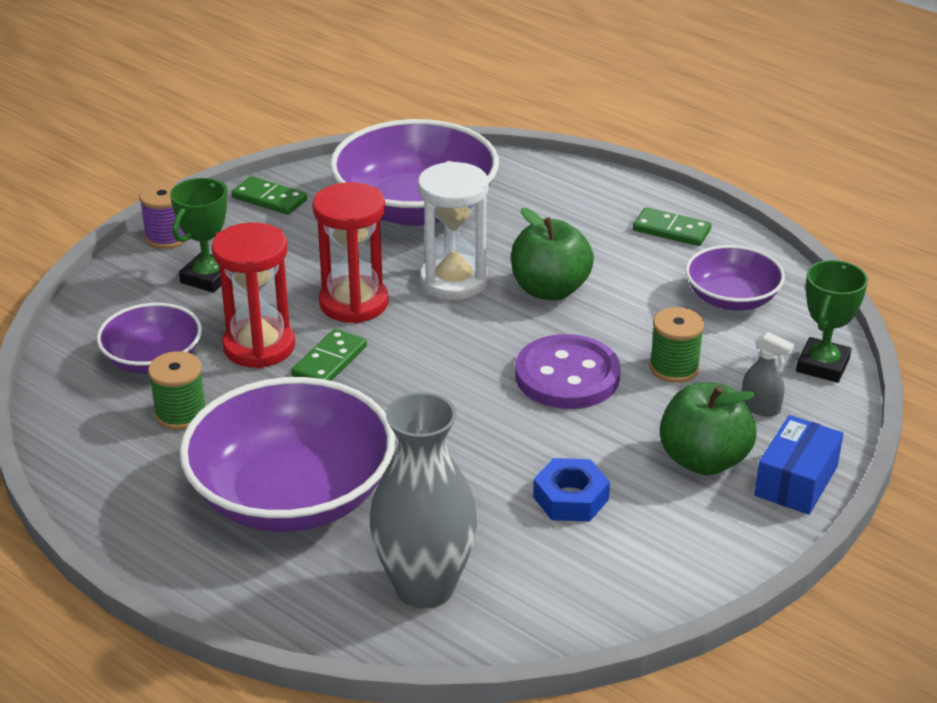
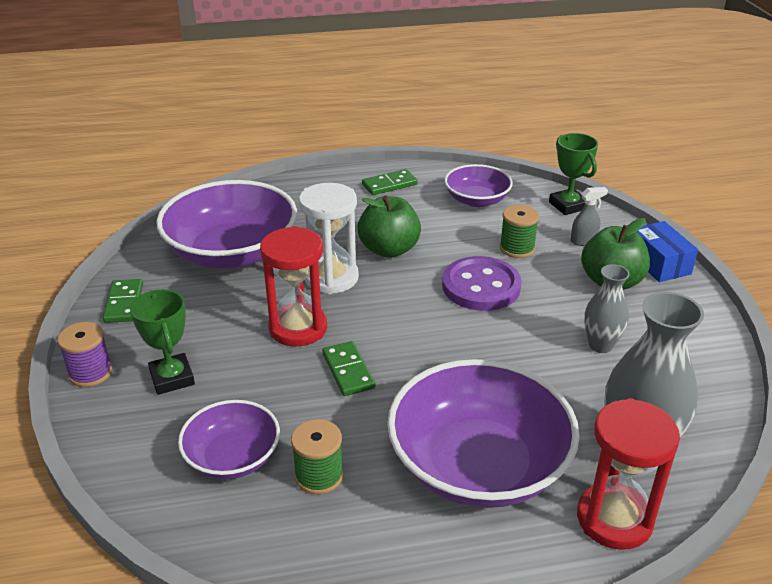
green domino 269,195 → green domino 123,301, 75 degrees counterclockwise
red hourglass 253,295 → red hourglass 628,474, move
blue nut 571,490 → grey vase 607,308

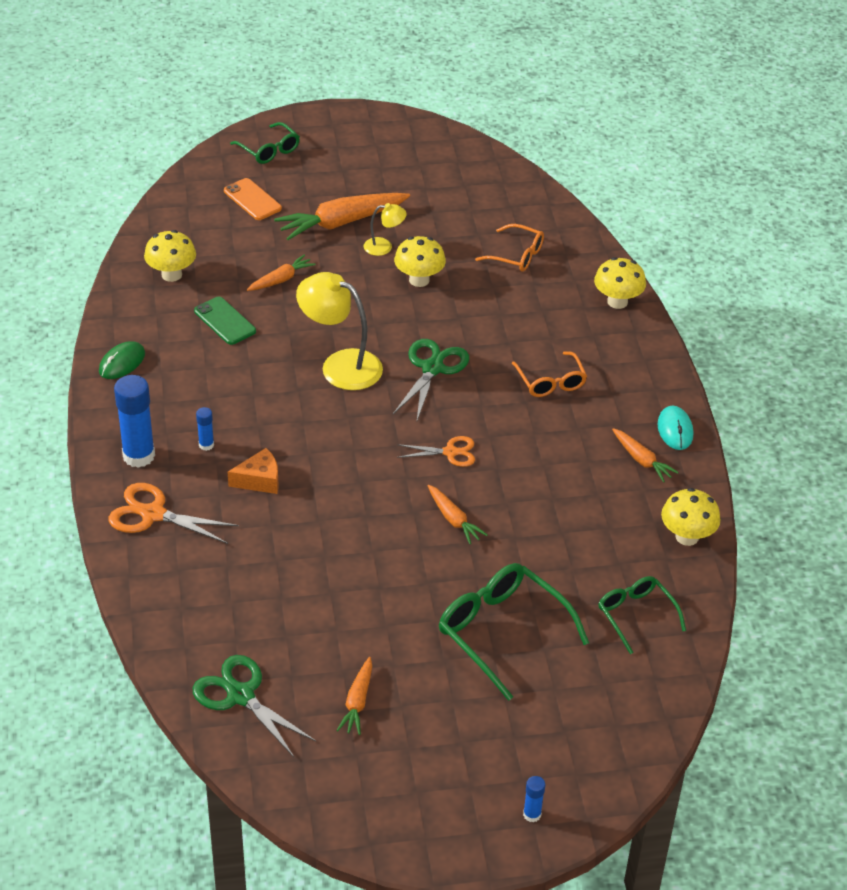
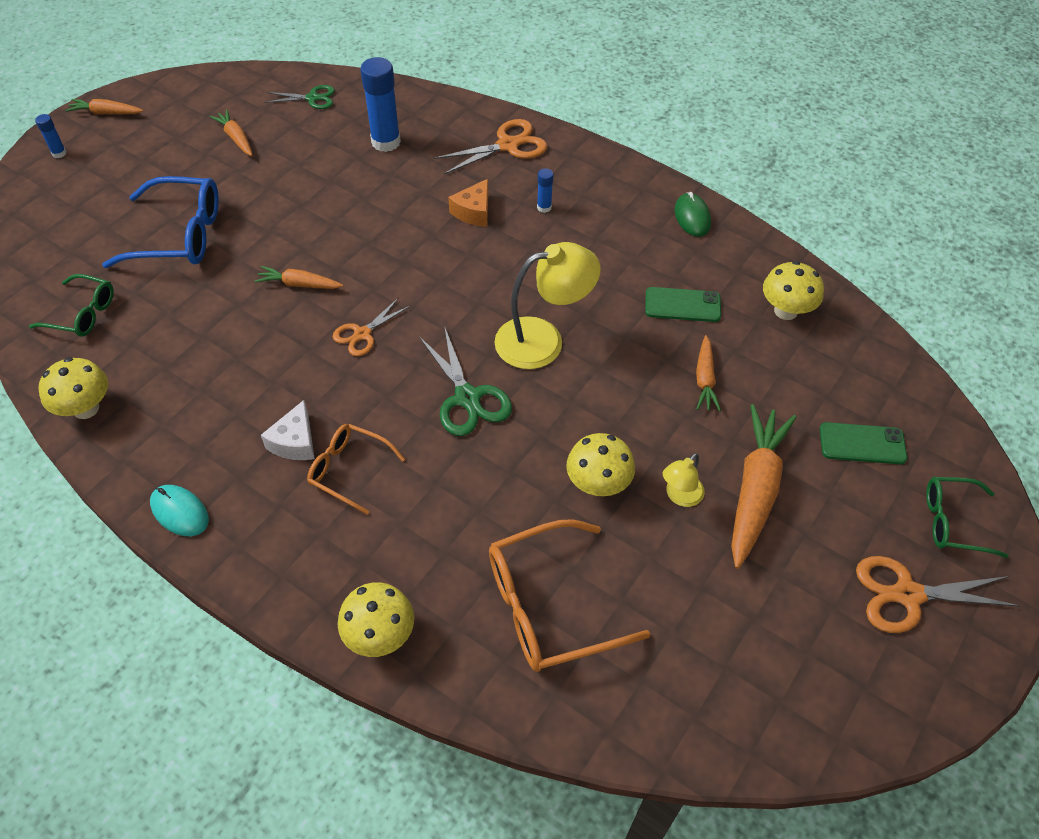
orange carrot 645,455 → orange carrot 104,106, move
green glasses 514,632 → blue glasses 160,222
- → white cheese 288,430
green scissors 254,706 → green scissors 299,97, x0.64
blue glue stick 134,421 → blue glue stick 380,104, move
orange glasses 509,248 → orange glasses 569,595, x1.66
orange phone 253,199 → green phone 863,443
- → orange scissors 938,594

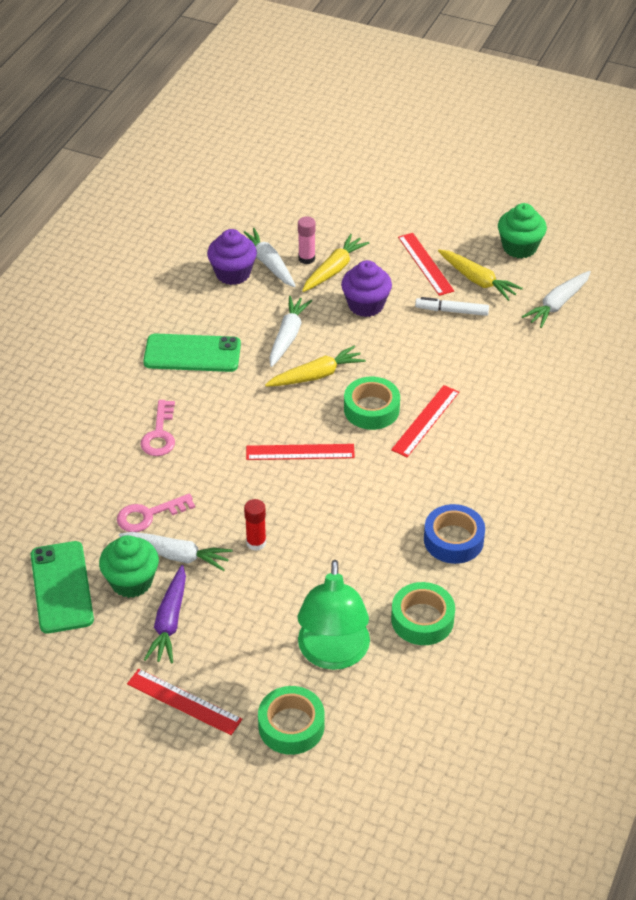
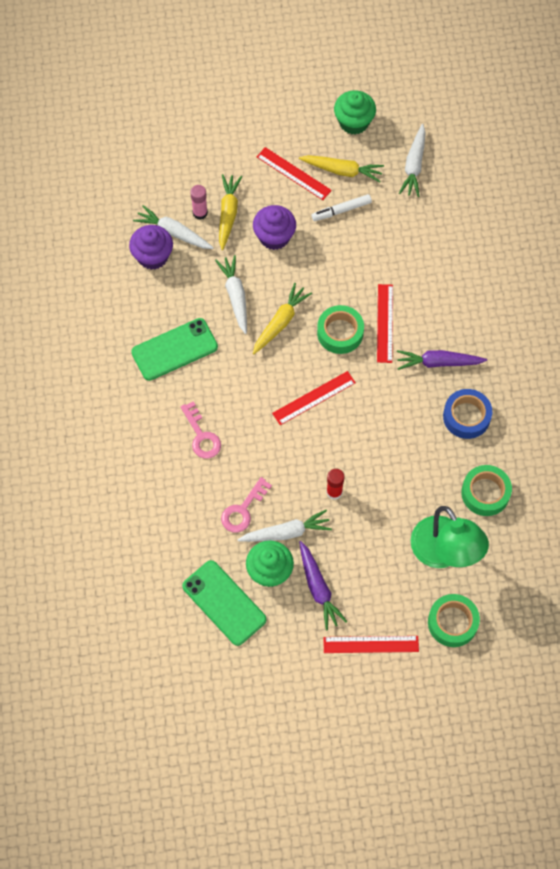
- → purple carrot 442,360

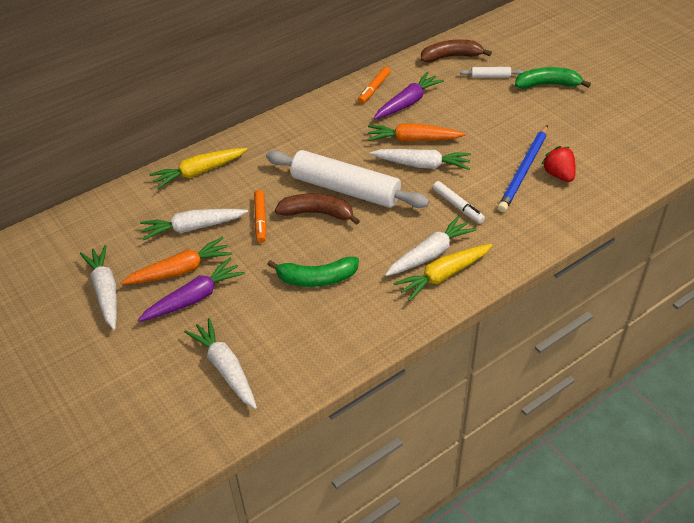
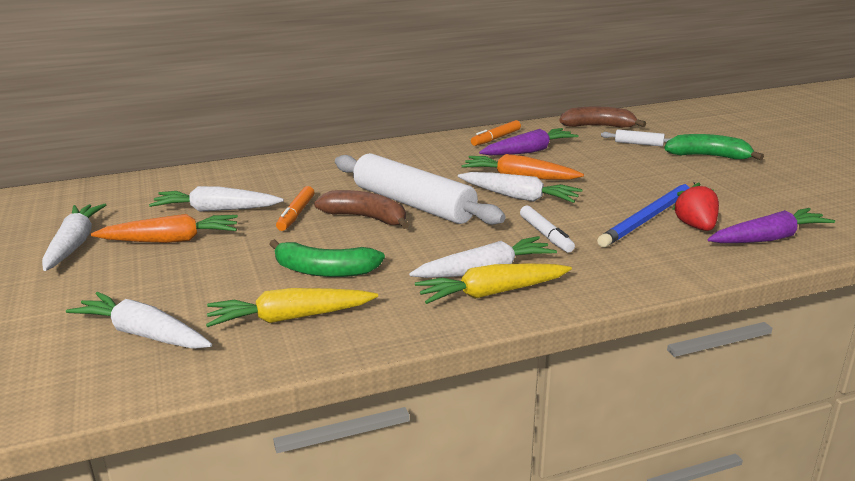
white carrot 220,363 → white carrot 139,320, 45 degrees counterclockwise
yellow carrot 198,168 → yellow carrot 292,307, move
purple carrot 191,290 → purple carrot 771,225, move

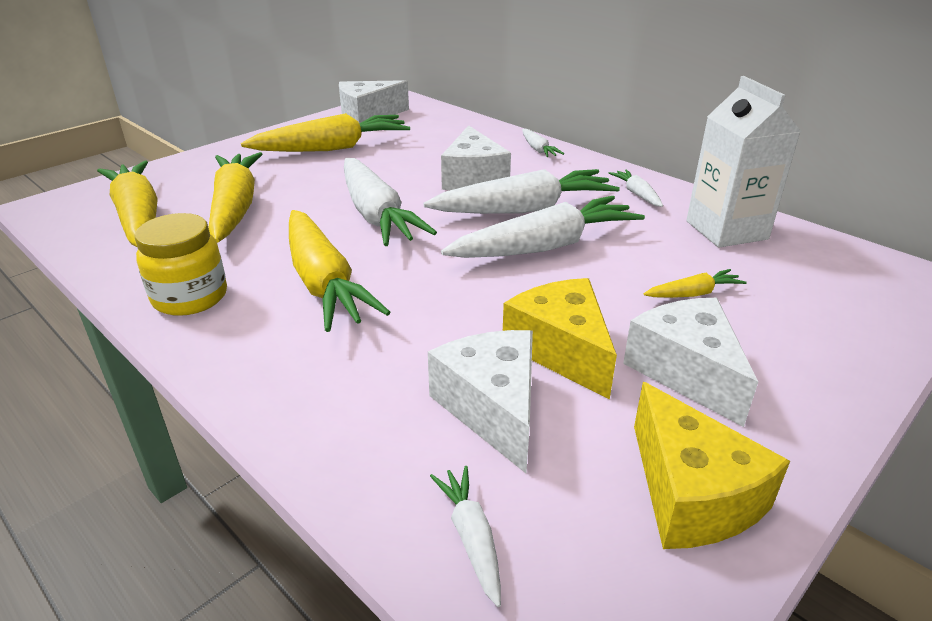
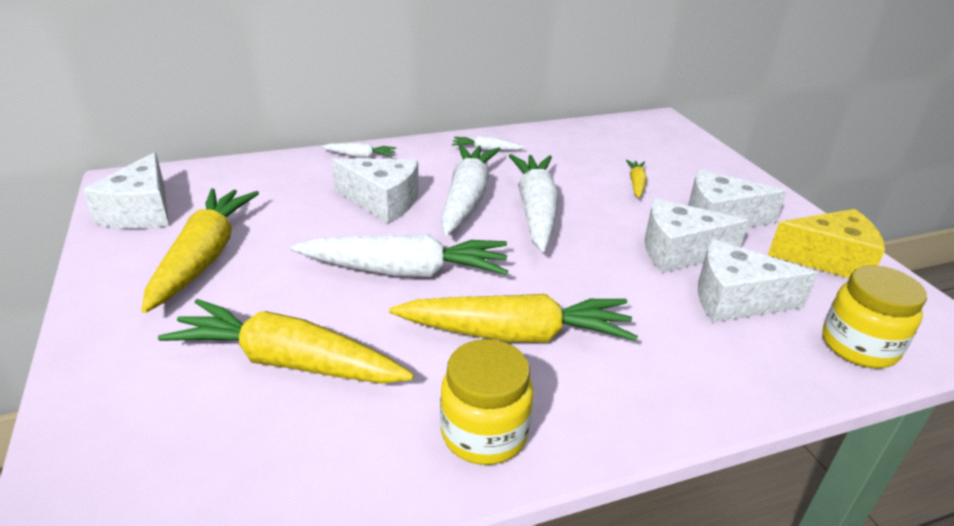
yellow cheese 560,338 → white cheese 697,235
white carrot 465,536 → yellow jar 874,316
yellow carrot 127,204 → -
white carton 743,162 → -

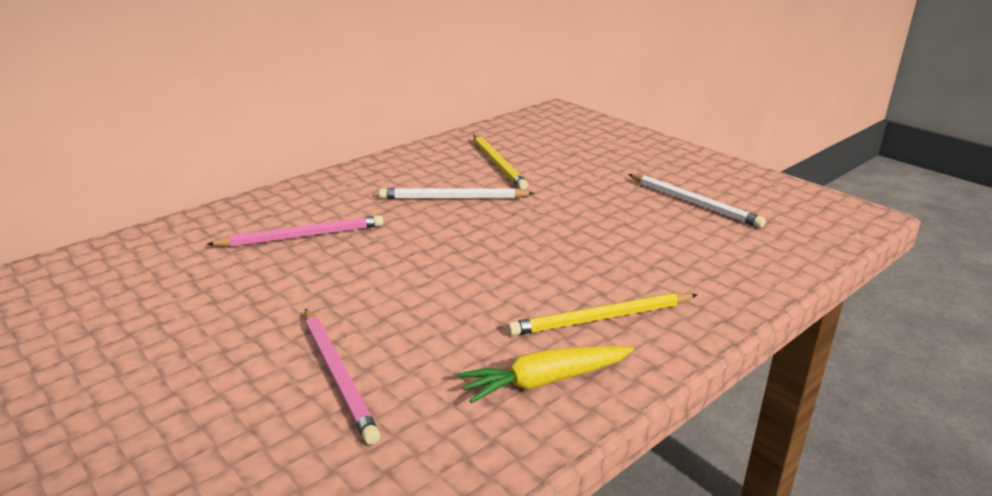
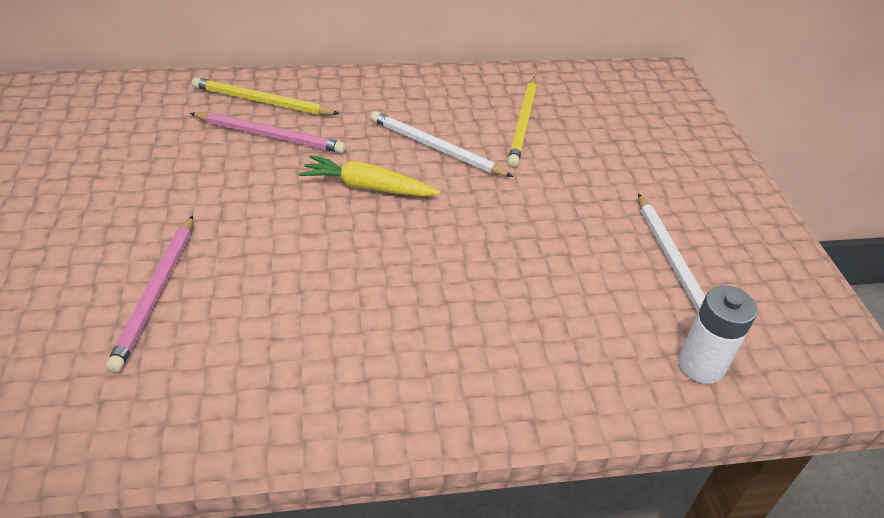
yellow pencil 602,314 → yellow pencil 266,96, move
yellow carrot 545,374 → yellow carrot 370,176, move
- → white battery 718,335

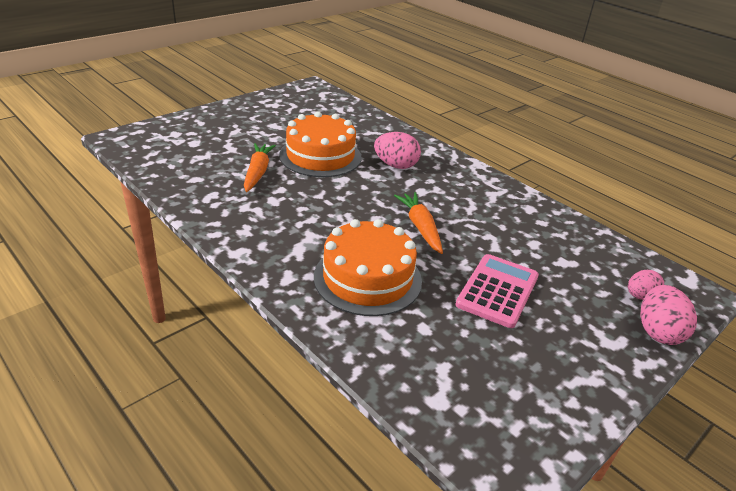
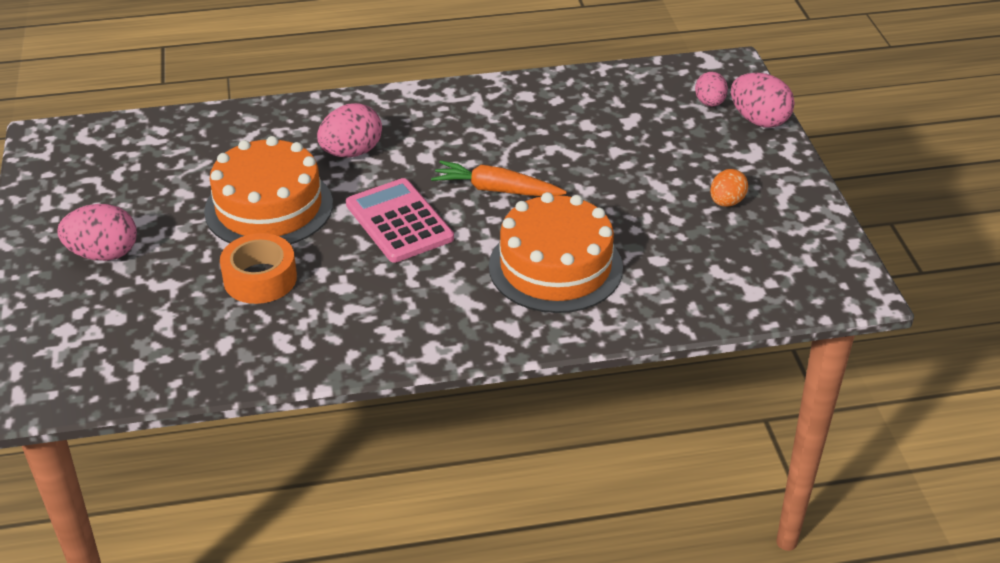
- → pink egg 97,232
orange carrot 260,167 → orange tape 258,268
pink calculator 497,291 → pink calculator 400,220, move
- → orange egg 729,188

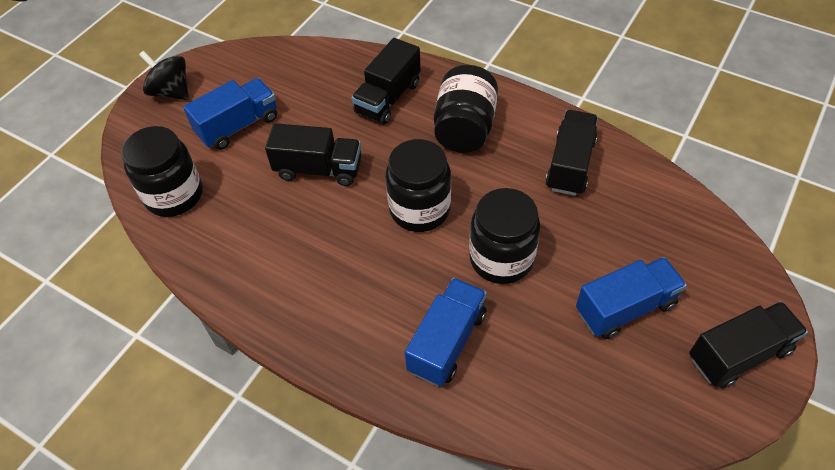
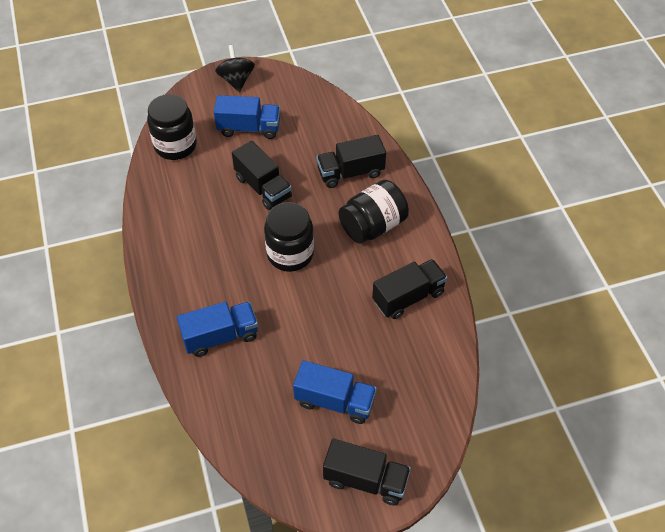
black jar 504,236 → -

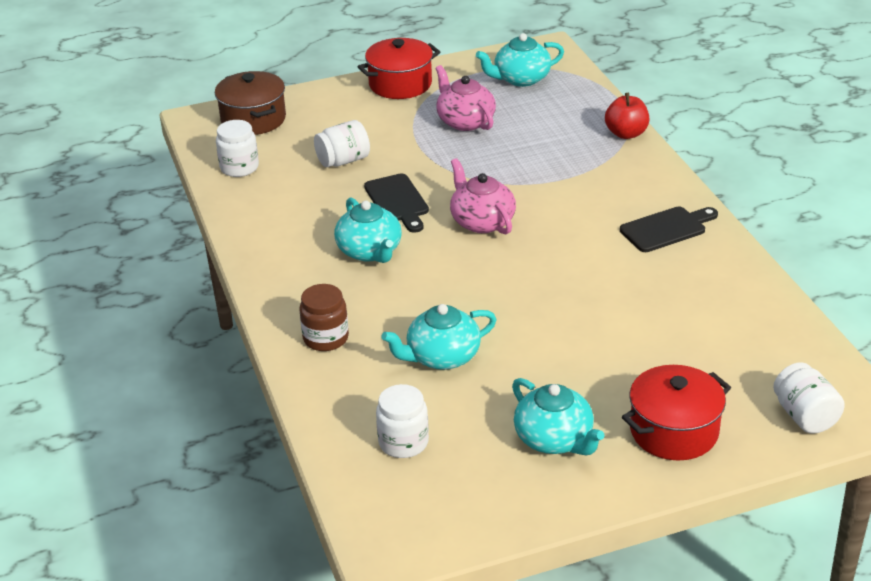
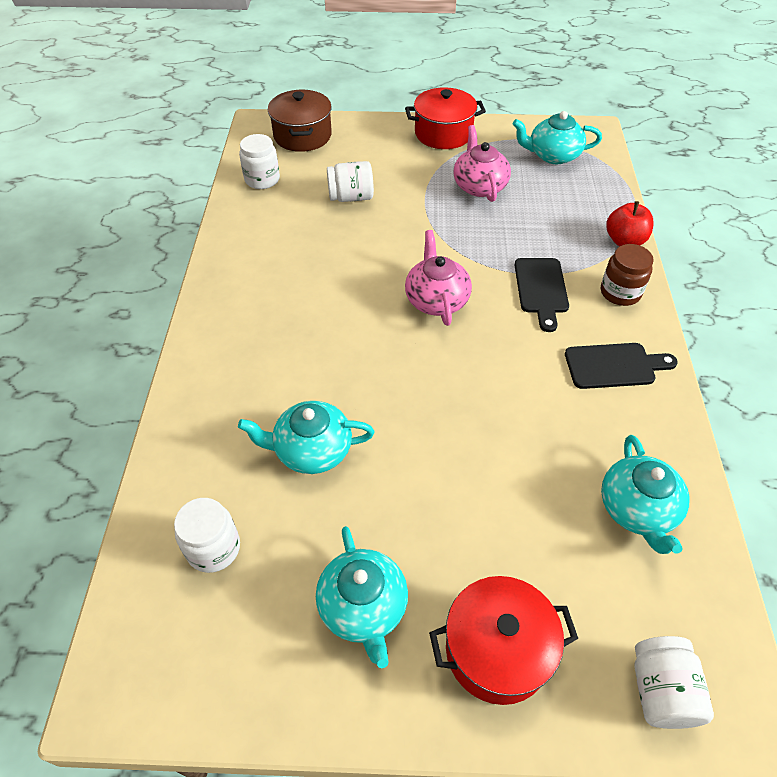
black cutting board 396,203 → black cutting board 542,295, move
brown jar 324,317 → brown jar 627,275, move
turquoise teapot 368,230 → turquoise teapot 645,494, move

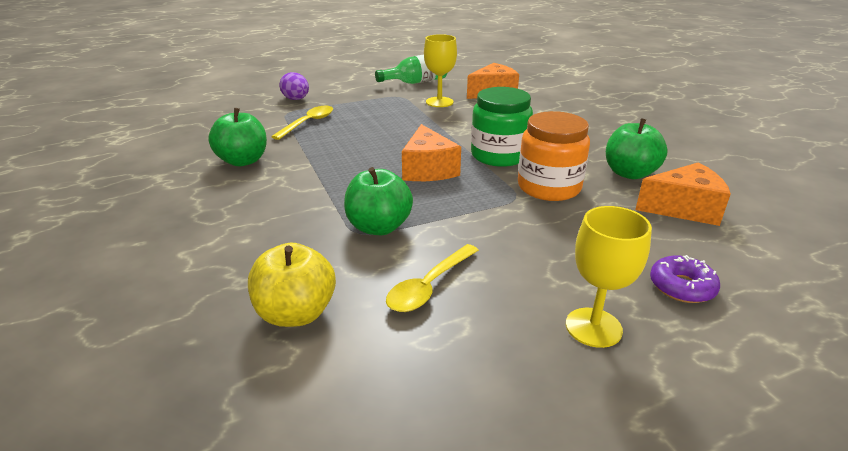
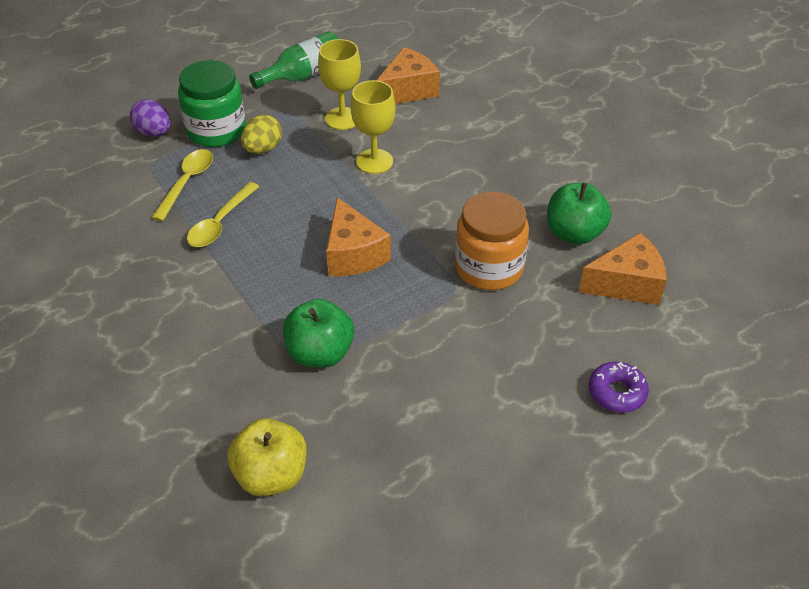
green jar 502,127 → green jar 212,103, move
yellow spoon 432,278 → yellow spoon 223,214, move
- → yellow egg 261,134
yellow goblet 609,277 → yellow goblet 373,127, move
green apple 237,137 → -

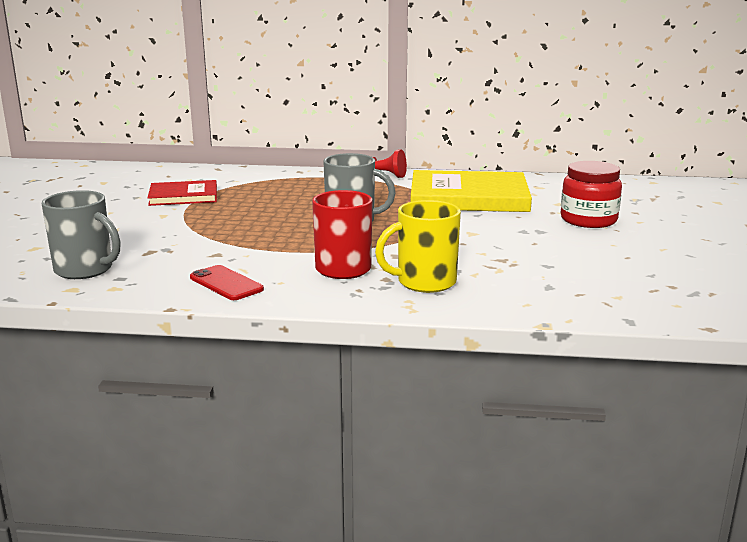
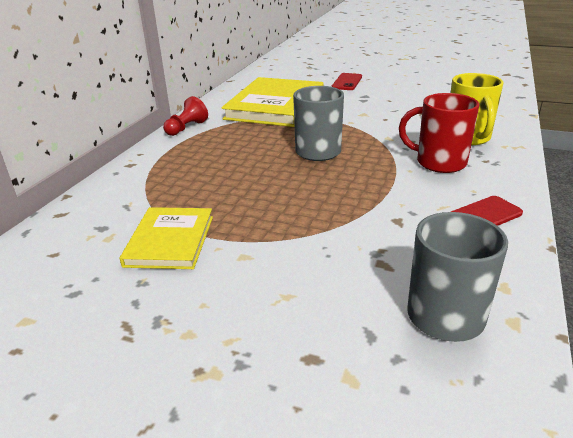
red book 182,193 → yellow book 166,238
red jar 591,194 → red phone 346,81

